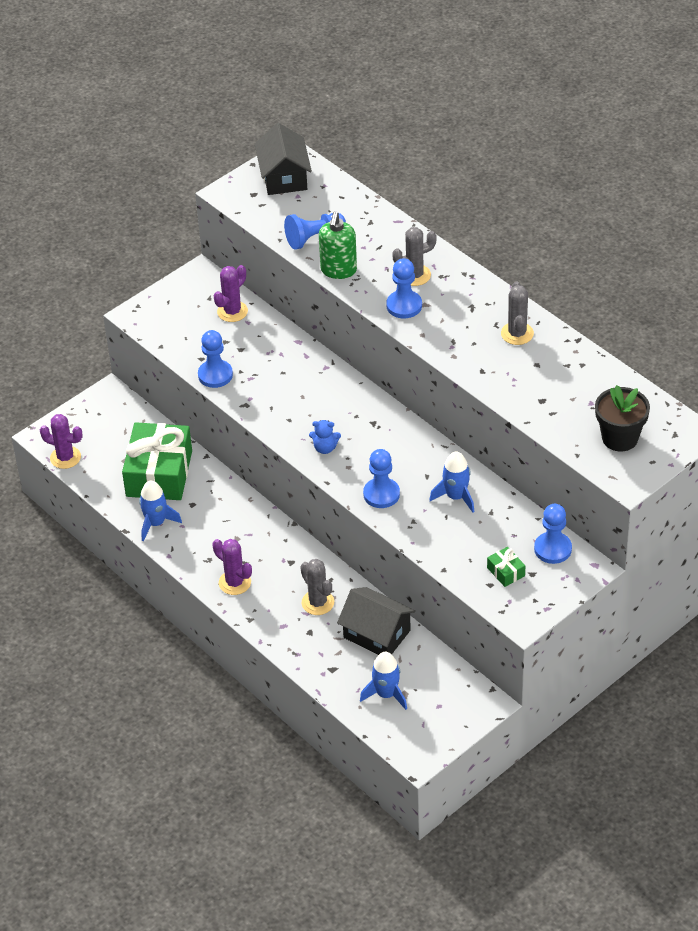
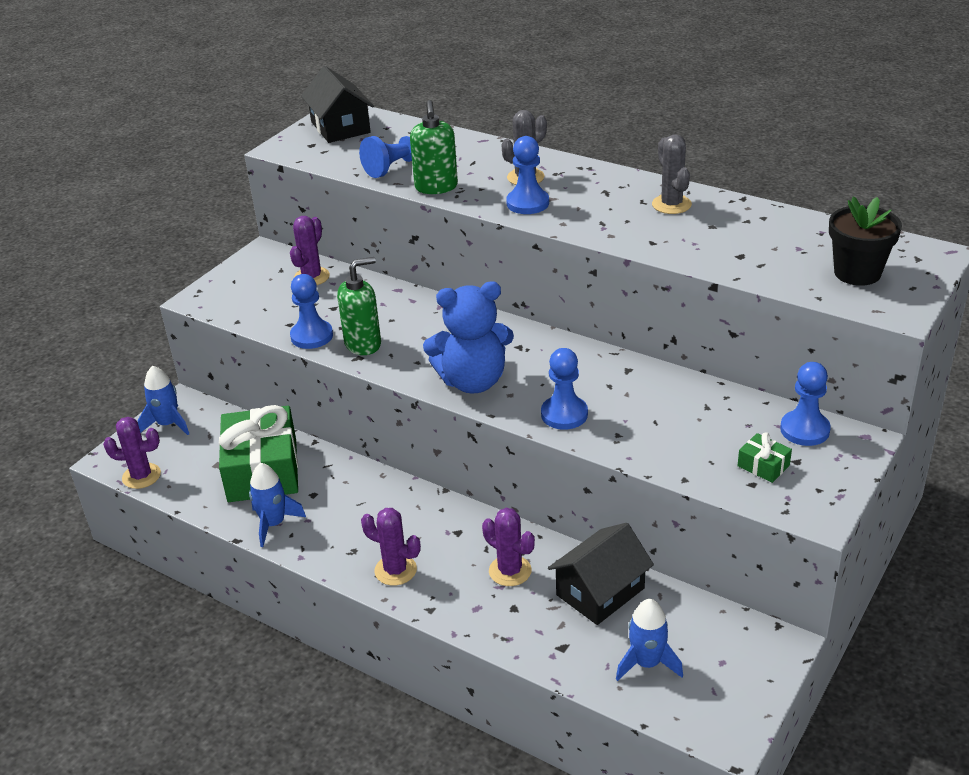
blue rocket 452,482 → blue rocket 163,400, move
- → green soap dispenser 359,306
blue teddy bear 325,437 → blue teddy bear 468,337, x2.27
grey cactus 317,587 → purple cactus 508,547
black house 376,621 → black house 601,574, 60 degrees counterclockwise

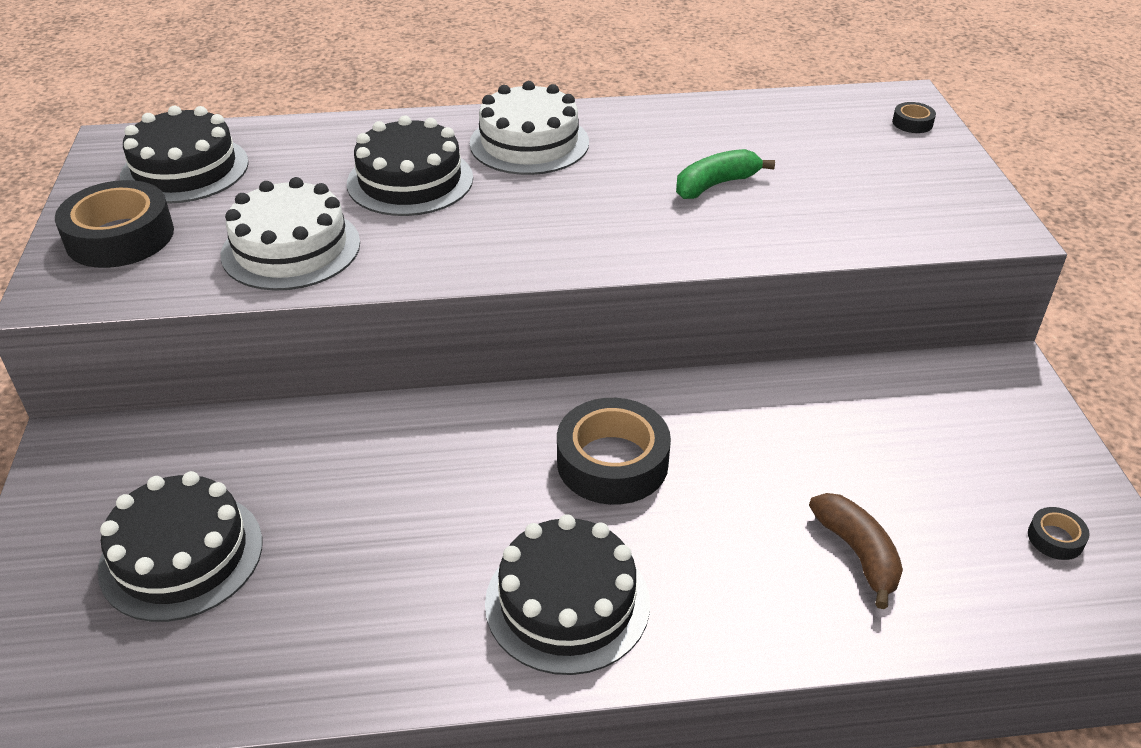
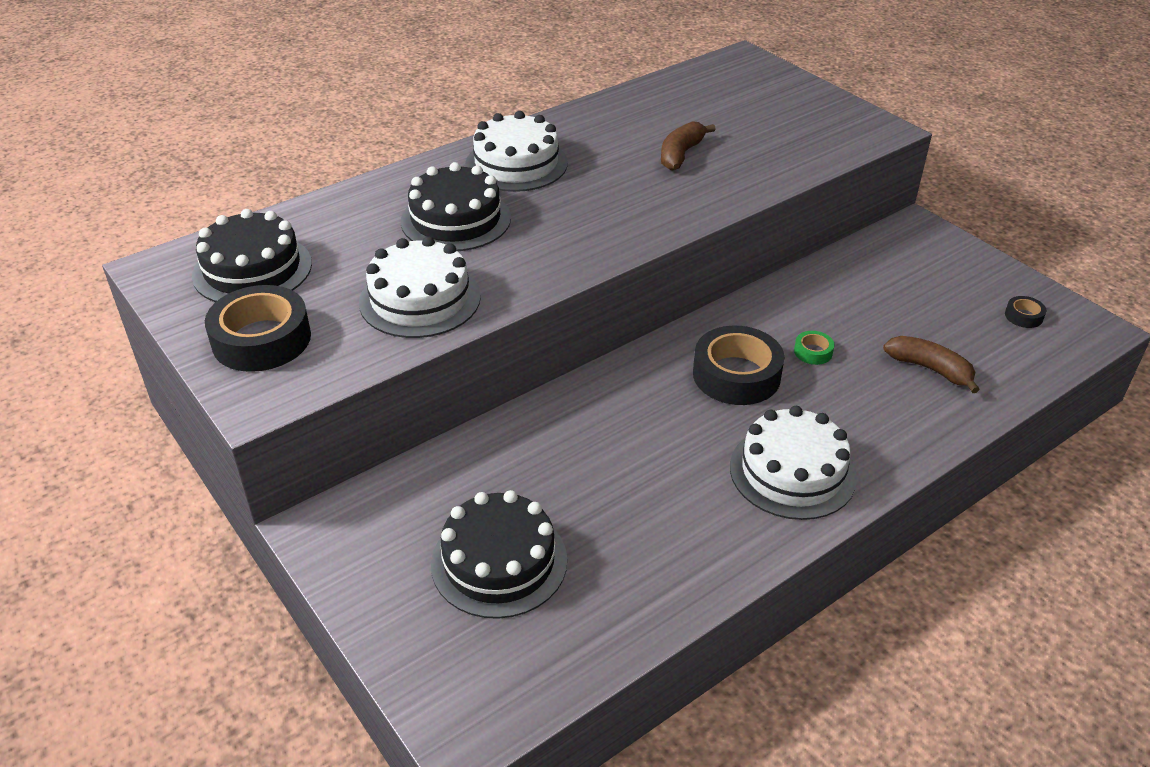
green banana 725,174 → brown banana 688,146
black cake 567,594 → white cake 793,463
- → green tape 814,348
black tape 914,117 → -

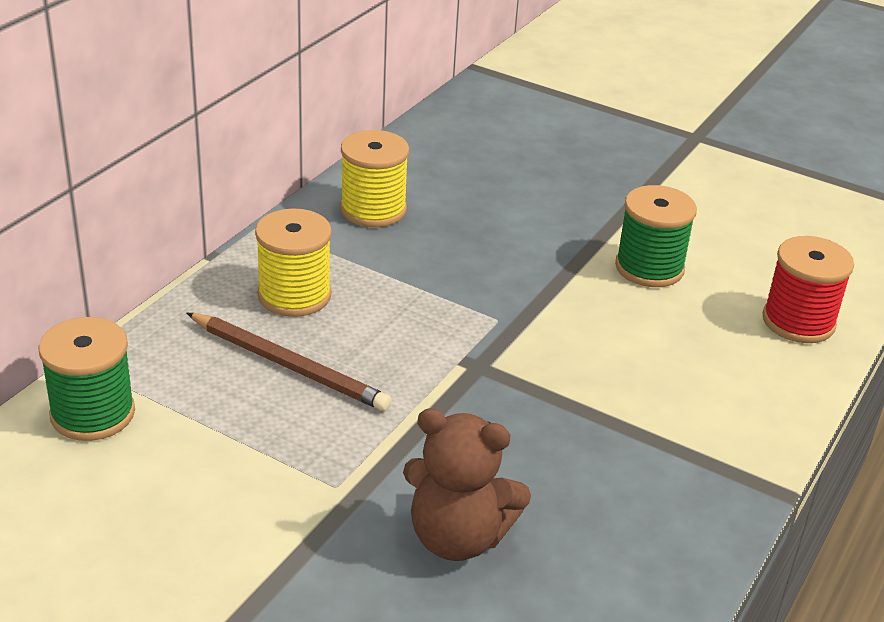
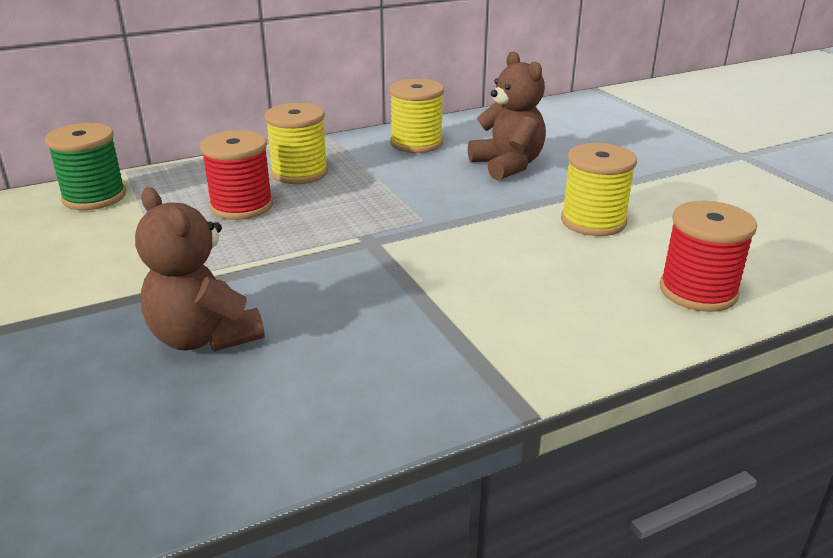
brown pencil 289,362 → red spool 236,175
- → brown teddy bear 507,115
green spool 656,236 → yellow spool 599,189

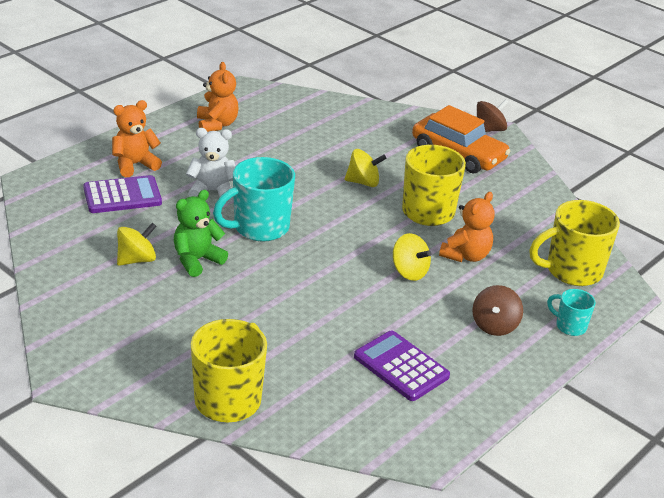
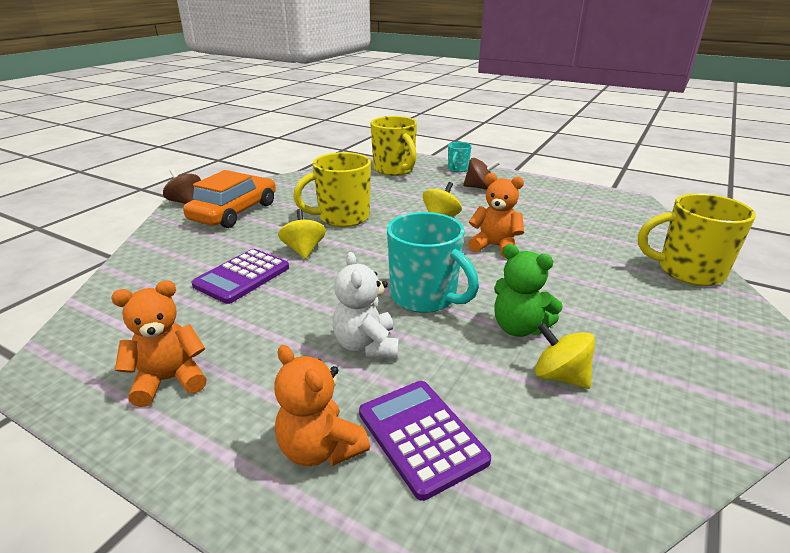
purple calculator 402,366 → purple calculator 240,276, move
orange teddy bear 467,227 → orange teddy bear 496,215, move

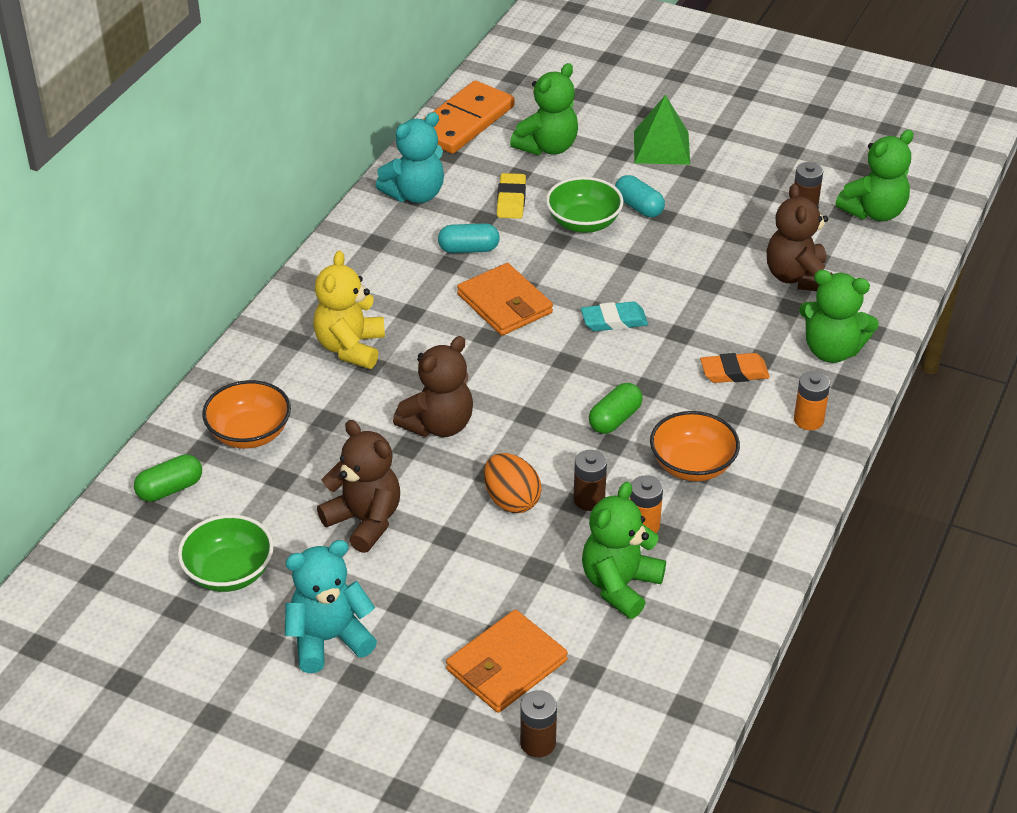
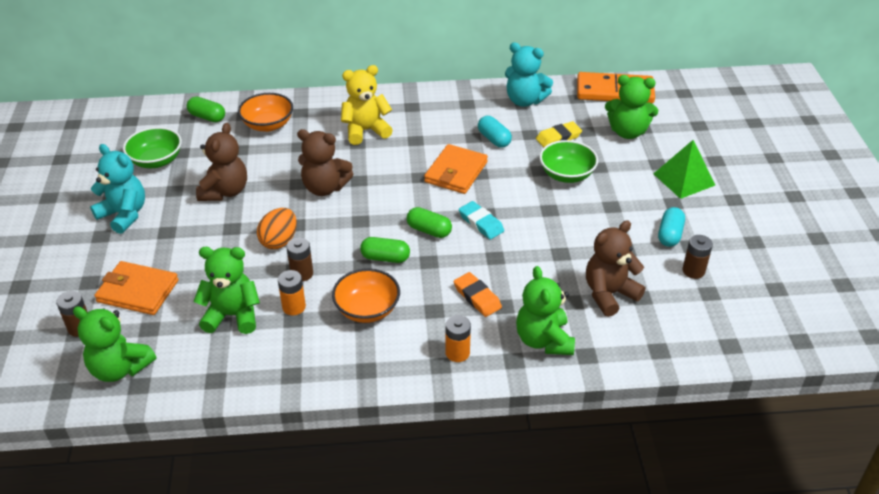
green teddy bear 874,175 → green teddy bear 114,344, move
- → green capsule 429,222
turquoise capsule 640,196 → turquoise capsule 671,227, move

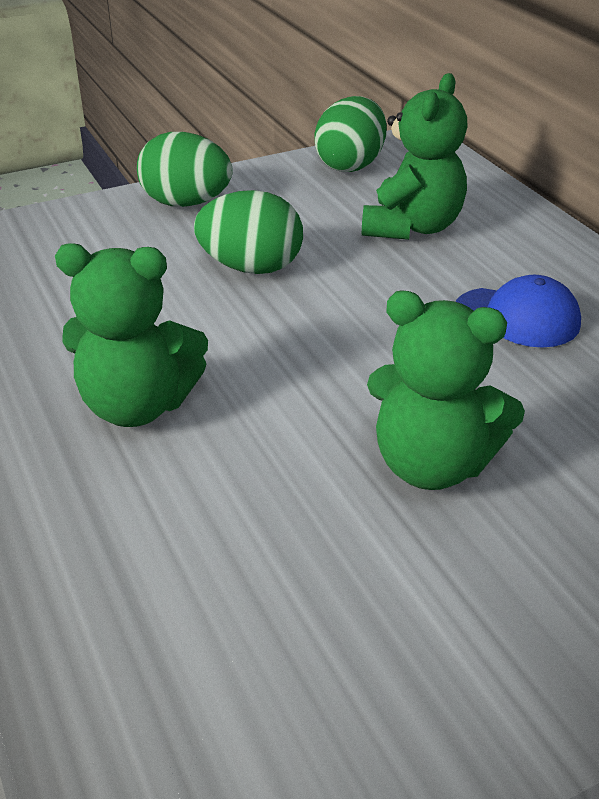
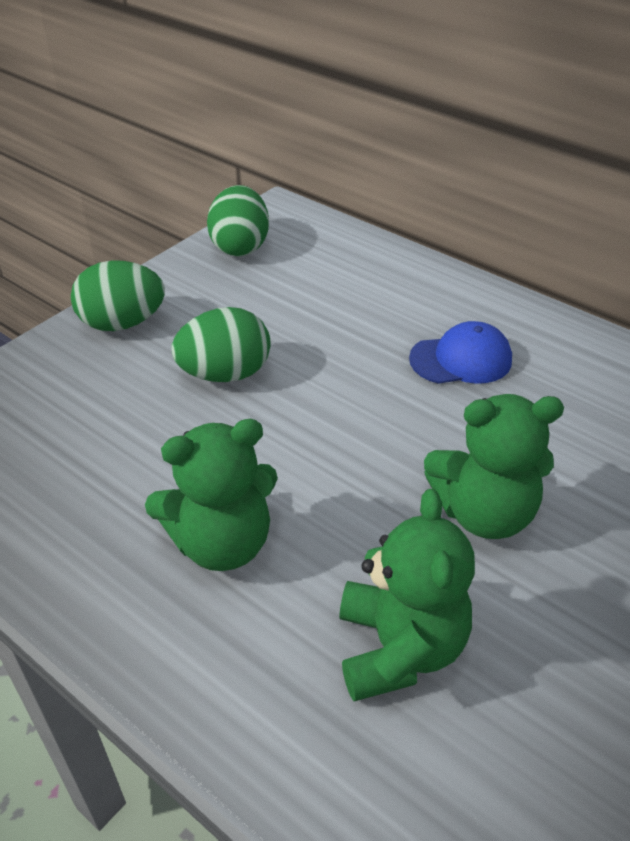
green teddy bear 415,156 → green teddy bear 407,595, move

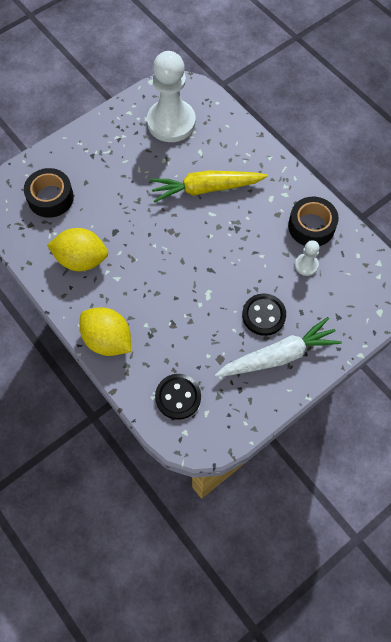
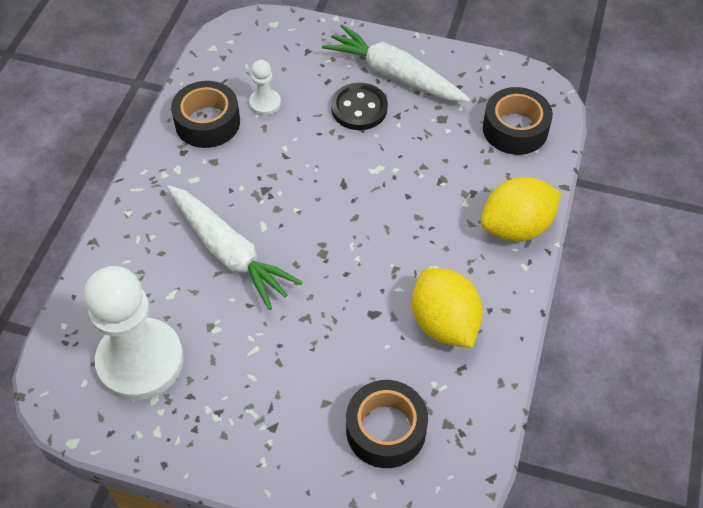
yellow carrot 209,186 → white carrot 234,247
yellow lemon 105,331 → yellow lemon 521,209, 60 degrees clockwise
black button 178,397 → black tape 518,121

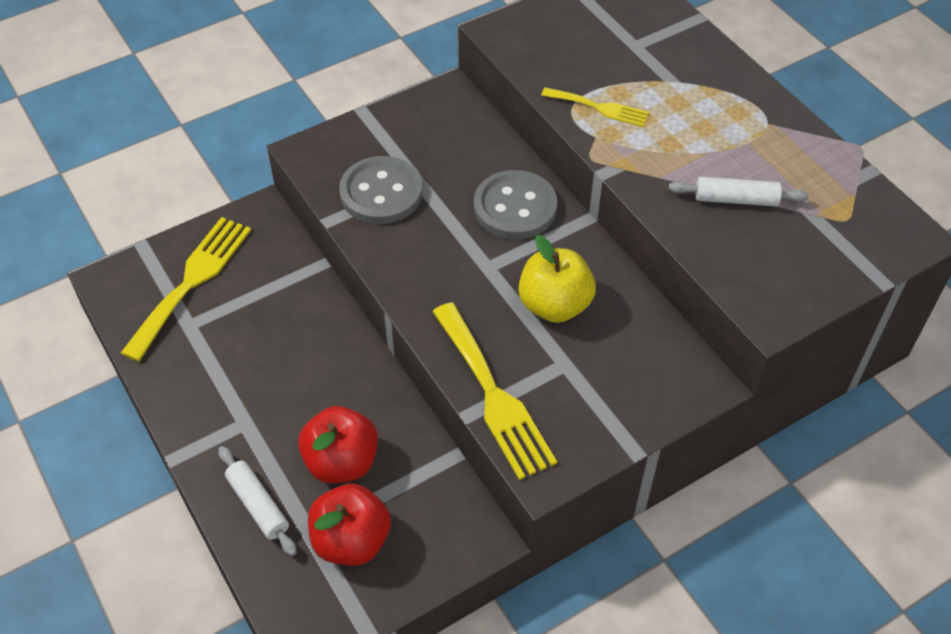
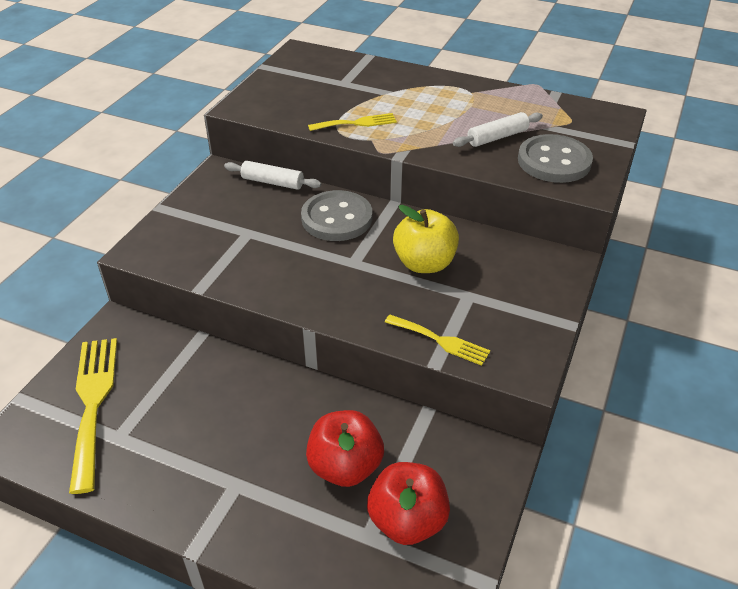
white rolling pin 257,501 → white rolling pin 272,175, move
yellow fork 494,391 → yellow fork 437,340, x0.57
grey button 381,190 → grey button 555,158, move

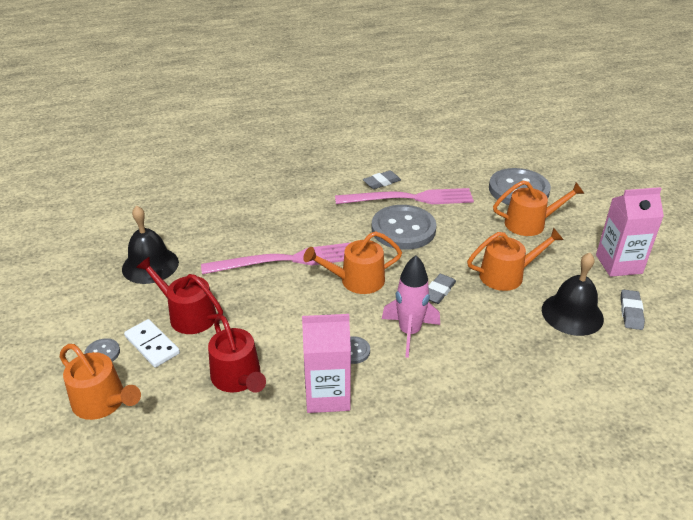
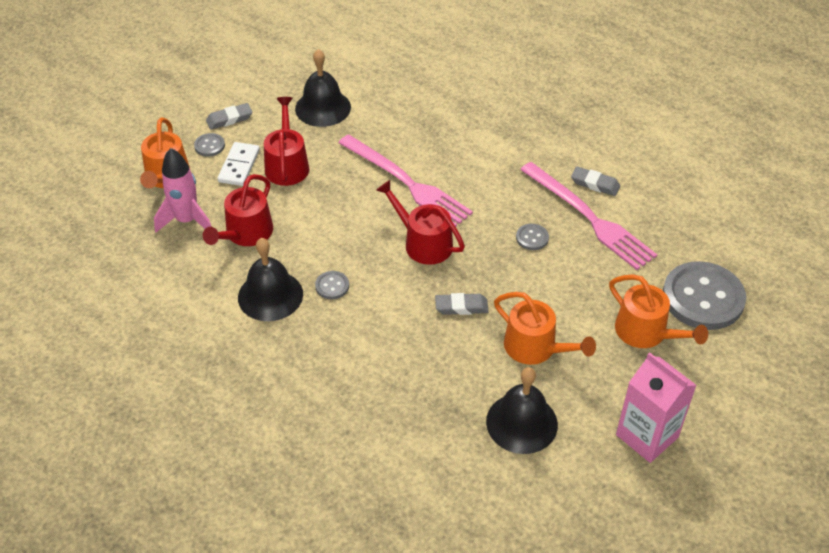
pink rocket 411,306 → pink rocket 183,190, move
grey eraser 632,310 → grey eraser 229,116, move
pink carton 326,363 → black bell 270,279
orange watering can 352,262 → red watering can 420,222
grey button 404,227 → grey button 532,237, x0.42

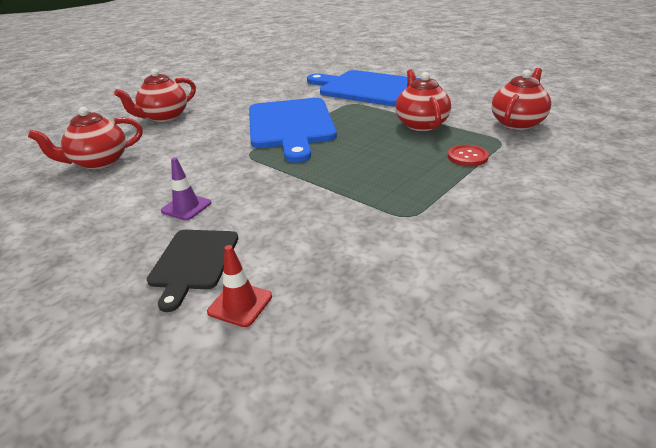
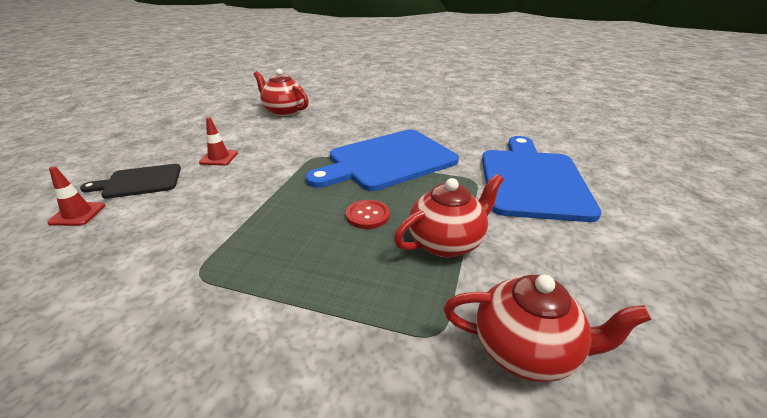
purple traffic cone 186,189 → red traffic cone 218,141
red button 468,155 → red button 368,214, move
red teapot 155,95 → -

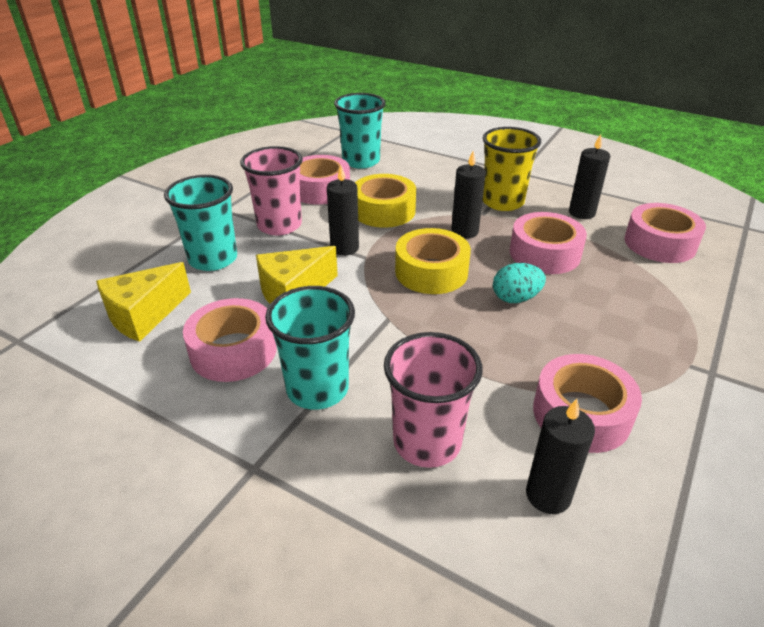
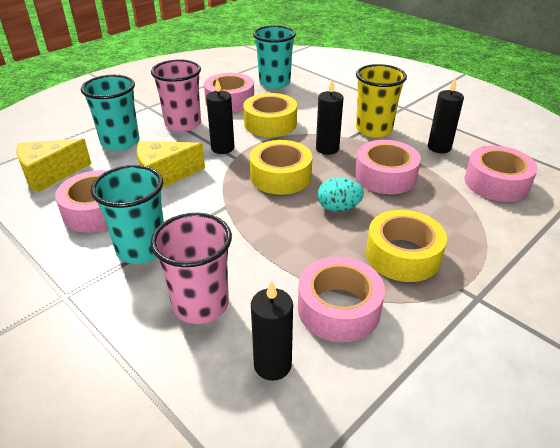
- → yellow tape 406,246

